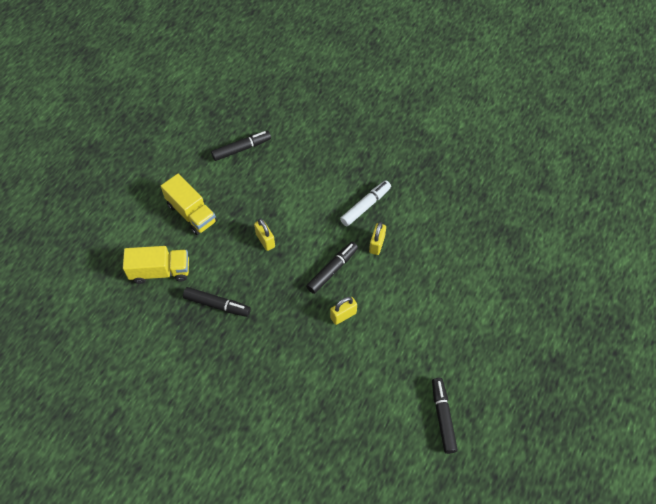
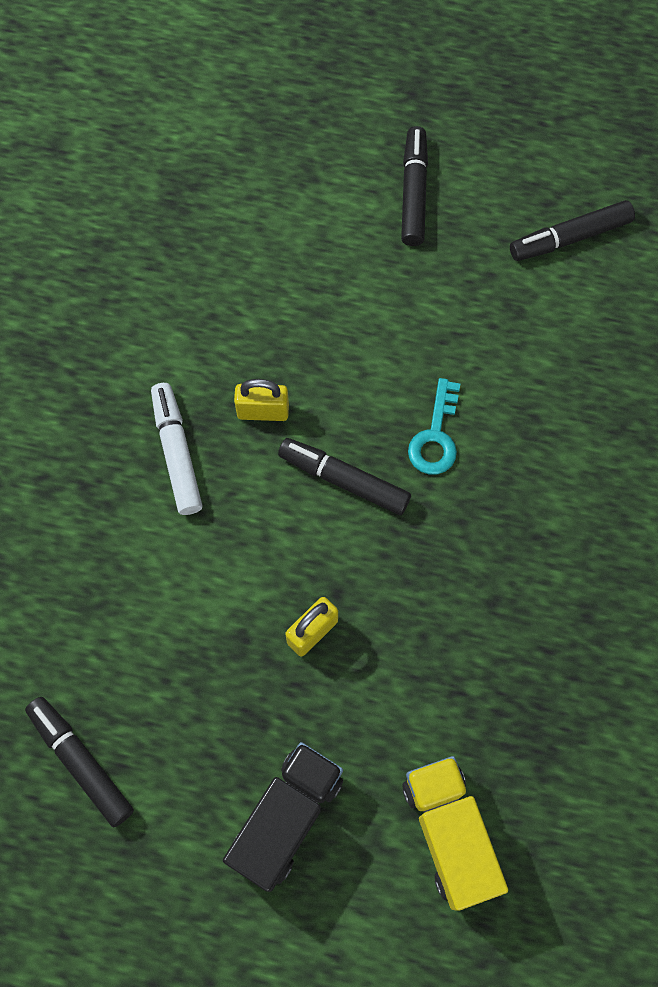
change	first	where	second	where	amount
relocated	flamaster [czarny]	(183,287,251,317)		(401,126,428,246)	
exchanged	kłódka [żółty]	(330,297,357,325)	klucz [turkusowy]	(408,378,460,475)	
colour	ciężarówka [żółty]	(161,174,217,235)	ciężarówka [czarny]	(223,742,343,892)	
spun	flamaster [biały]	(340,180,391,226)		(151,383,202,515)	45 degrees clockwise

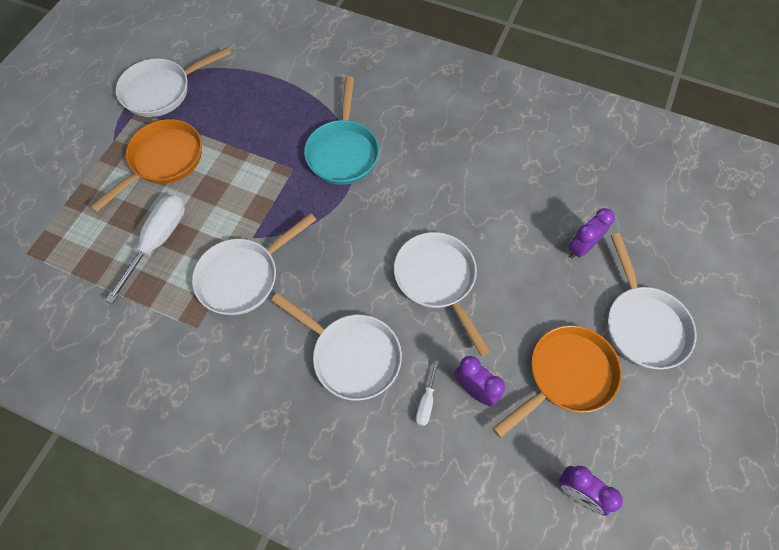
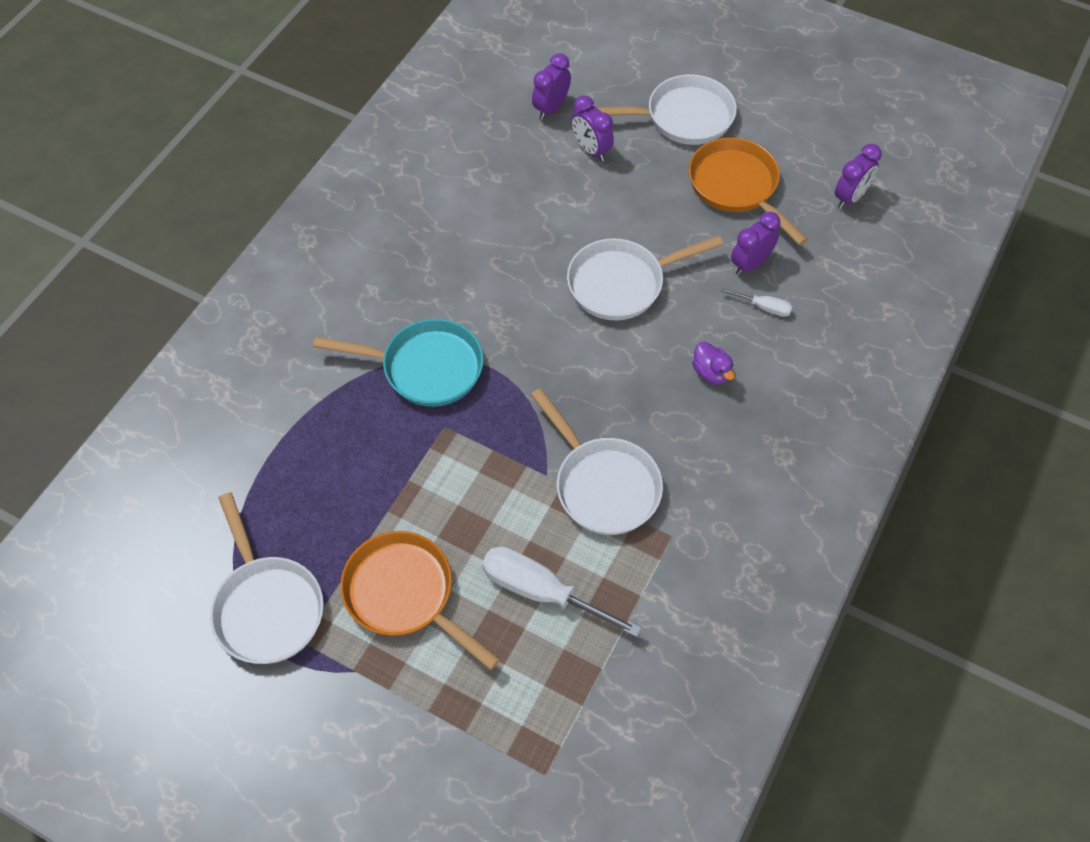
change	first	where	second	where	amount
appeared			budzik [fioletowy]	(532,53,571,120)	
exchanged	patelnia [biały]	(271,293,402,401)	kaczka [fioletowy]	(692,342,735,384)	

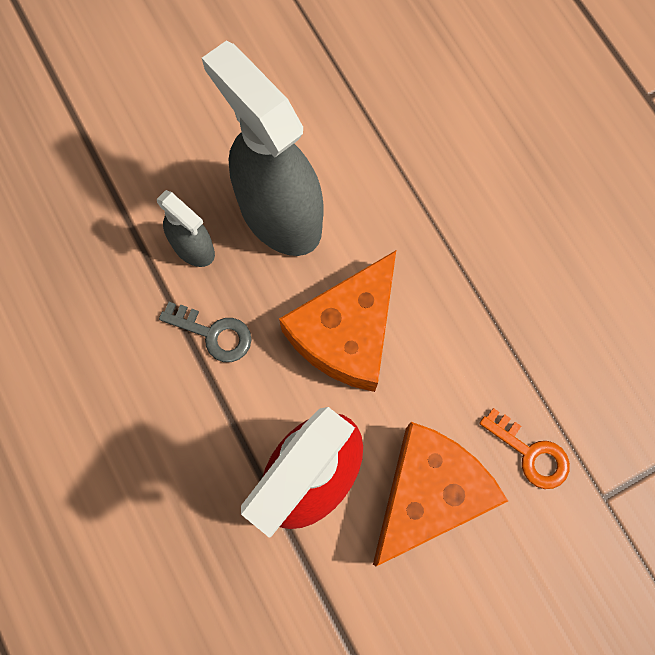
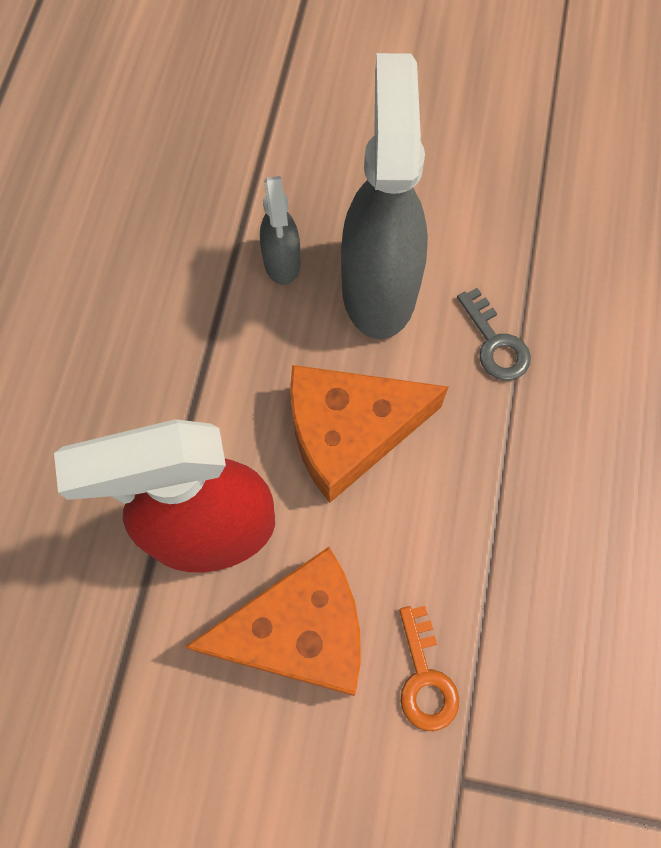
change	first	where	second	where	amount
relocated	klucz [szary]	(159,302,252,362)		(457,288,531,380)	

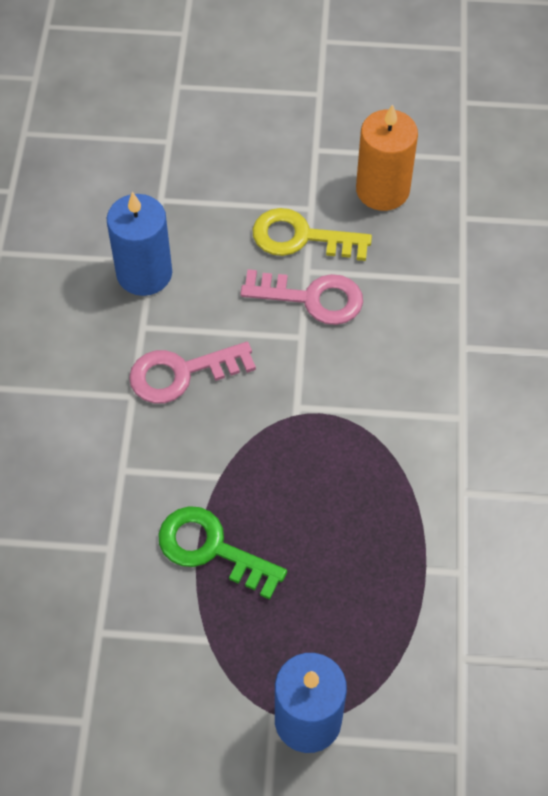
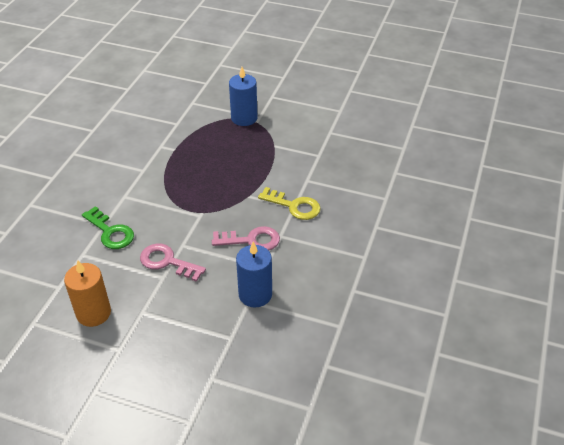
change	first	where	second	where	amount
relocated	klucz [zielony]	(158,506,287,600)		(82,206,134,249)	
relocated	klucz [żółty]	(252,208,372,261)		(258,187,321,220)	

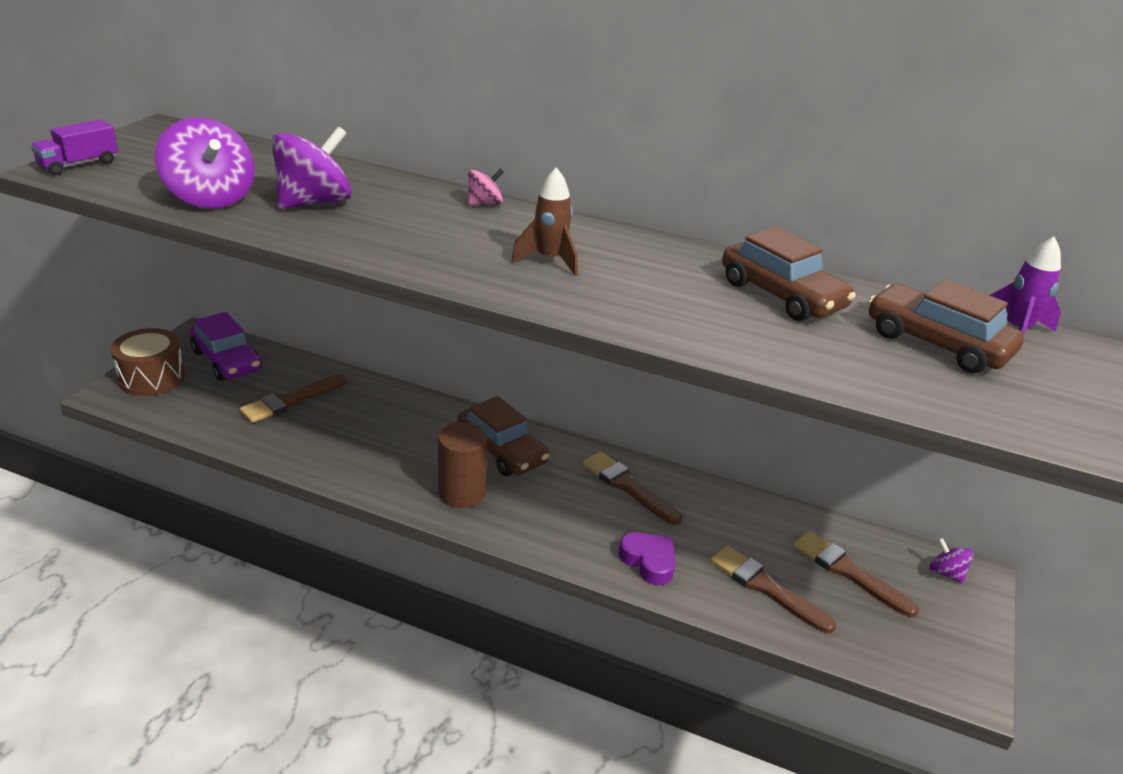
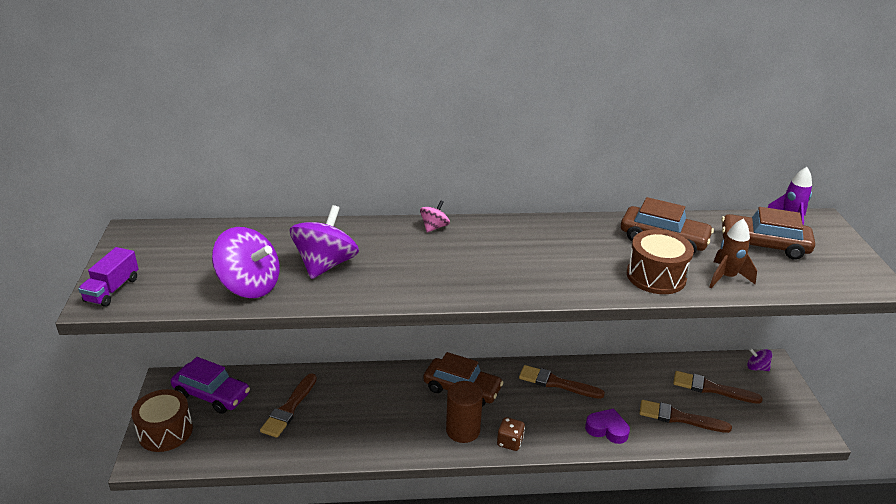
change	first	where	second	where	amount
appeared			kostka do gry [brązowy]	(497,417,525,451)	
appeared			bęben [brązowy]	(627,230,694,294)	
relocated	rakieta [brązowy]	(511,167,578,276)		(709,219,757,288)	

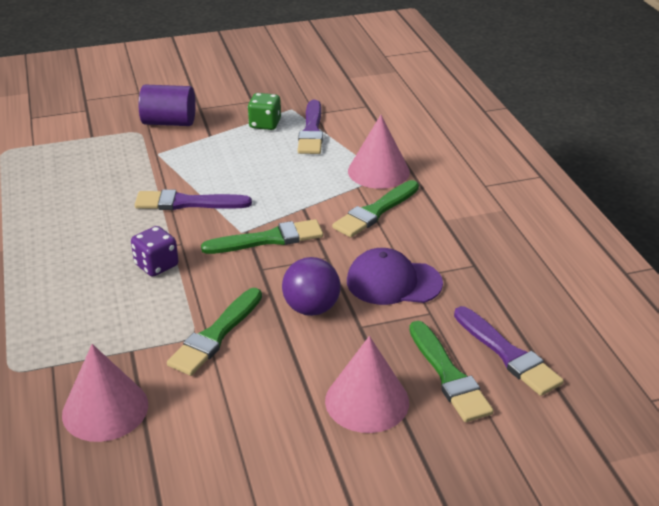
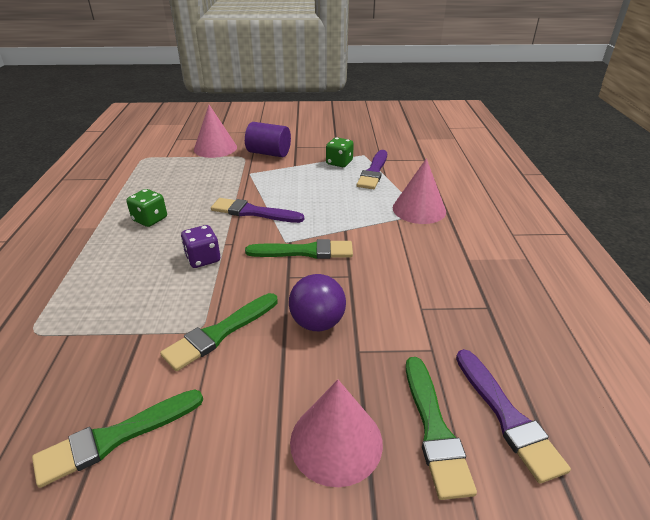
change	first	where	second	where	amount
missing	czapka [fioletowy]	(347,248,443,305)			
appeared			kostka do gry [zielony]	(126,189,167,227)	
relocated	stożek [różowy]	(62,344,148,442)		(194,105,237,158)	
relocated	pędzel [zielony]	(332,180,419,237)		(32,389,203,488)	

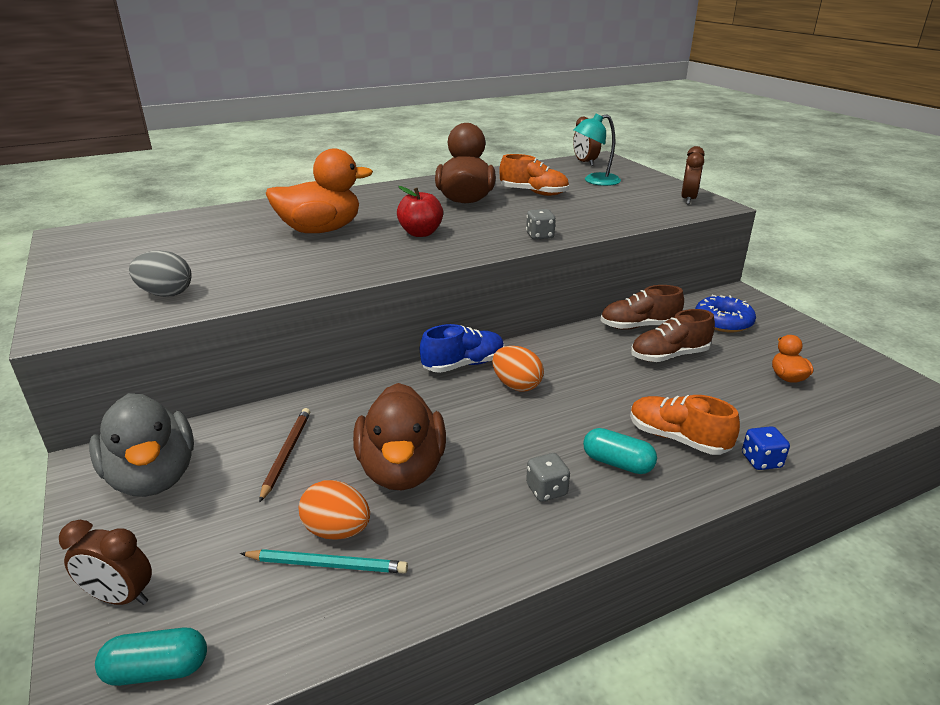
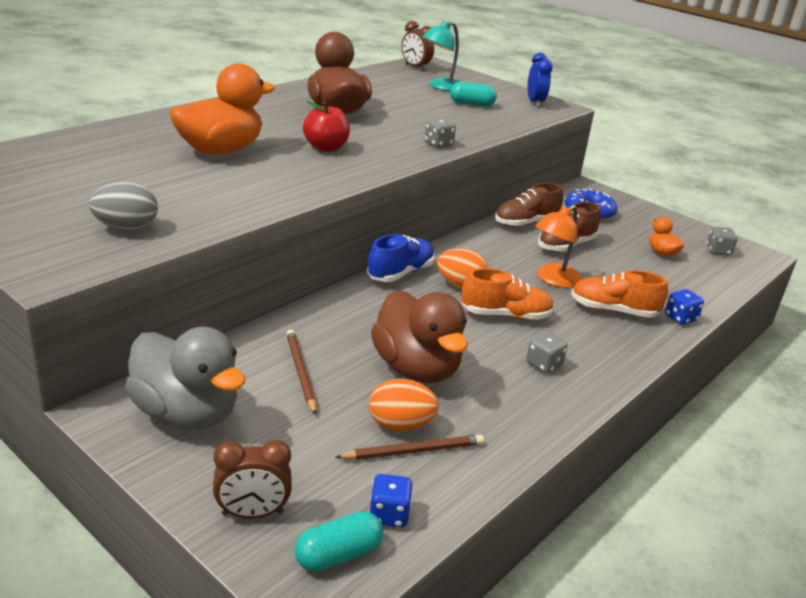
change	first	where	second	where	amount
appeared			kostka do gry [niebieski]	(369,474,412,528)	
appeared			lampka [pomarańczowy]	(535,205,582,288)	
appeared			kostka do gry [szary]	(707,226,738,256)	
relocated	but [pomarańczowy]	(499,154,569,196)		(461,268,554,320)	
relocated	kapsułka [turkusowy]	(583,428,657,474)		(450,82,497,107)	
colour	ołówek [turkusowy]	(240,549,408,573)	ołówek [brązowy]	(335,434,484,460)	
colour	budzik [brązowy]	(681,146,705,204)	budzik [niebieski]	(528,53,553,107)	

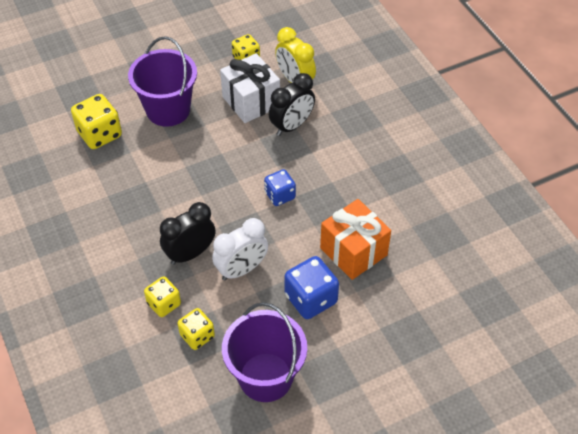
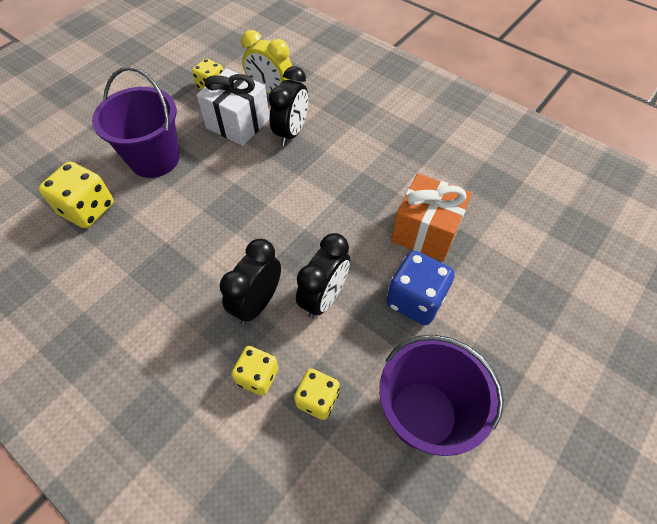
change	first	where	second	where	amount
missing	kostka do gry [niebieski]	(264,169,296,206)			
colour	budzik [biały]	(212,218,268,281)	budzik [czarny]	(296,233,350,318)	

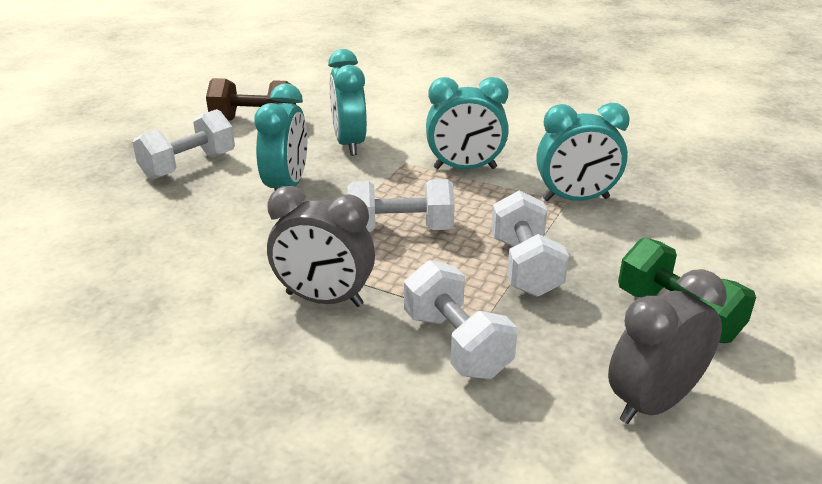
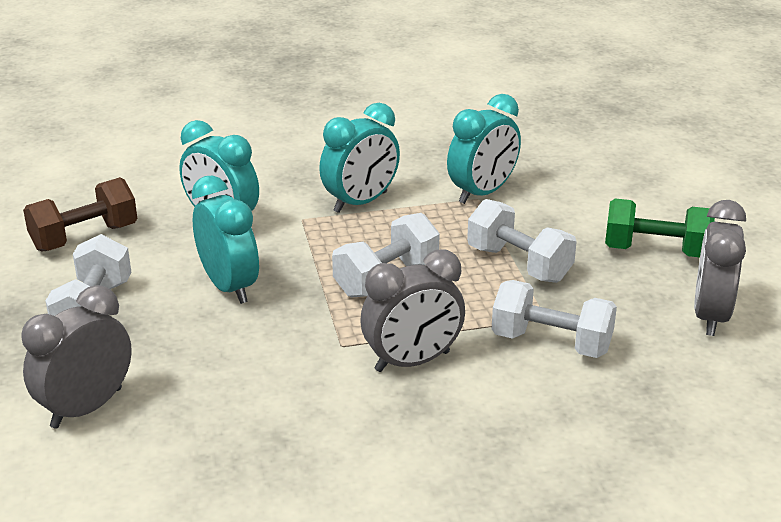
change	first	where	second	where	amount
appeared			budzik [szary]	(22,285,132,429)	

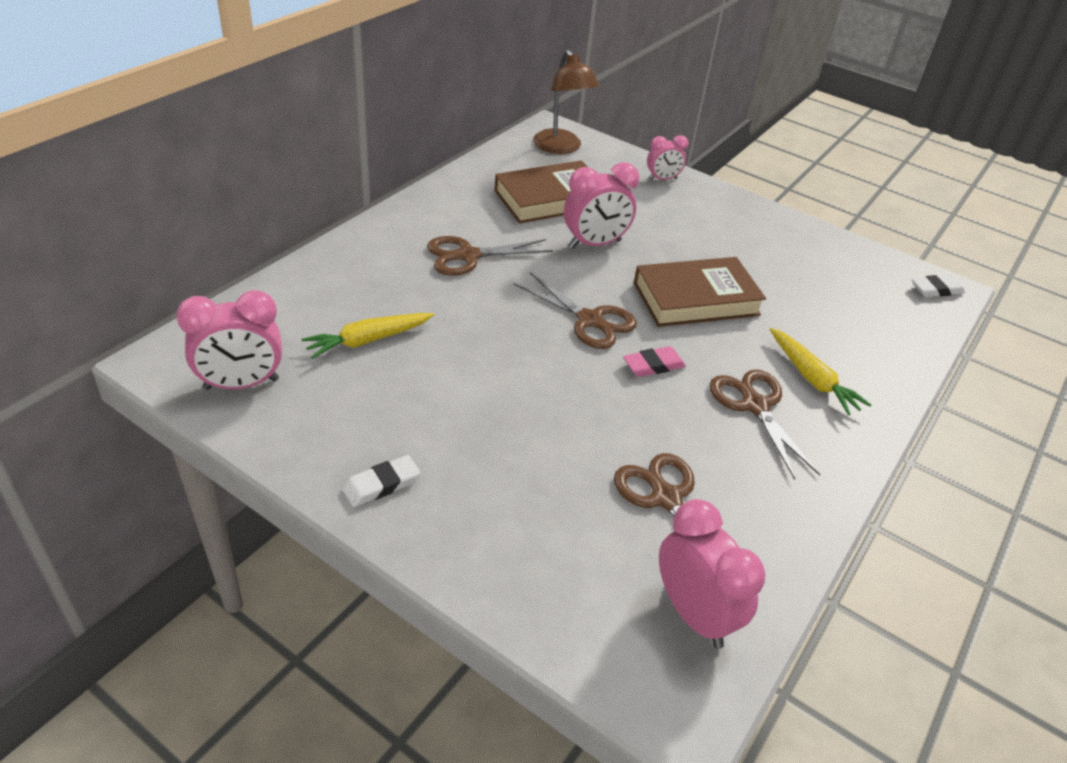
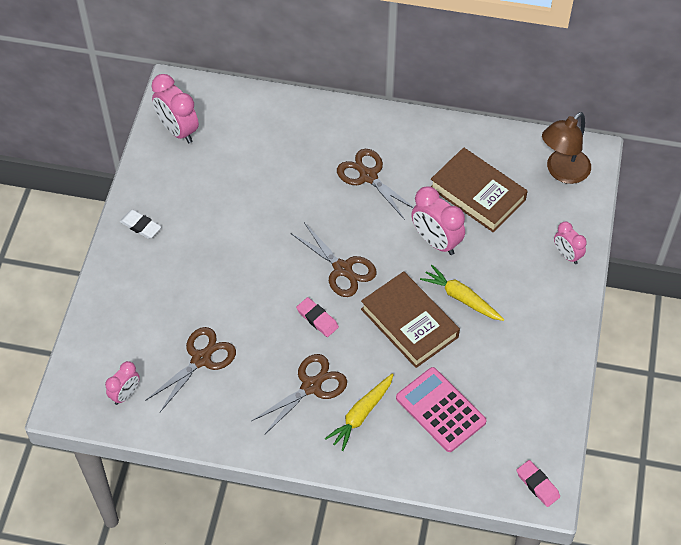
change	first	where	second	where	amount
appeared			kalkulator [różowy]	(396,367,487,452)	
relocated	marchewka [żółty]	(302,313,434,359)		(420,265,505,321)	
colour	gumka do mazania [biały]	(912,275,965,297)	gumka do mazania [różowy]	(517,460,560,507)	
spun	nożyczki [brązowy]	(514,272,637,349)		(291,222,377,297)	60 degrees counterclockwise
size	budzik [różowy]	(659,499,765,649)		(105,361,140,405)	x0.60

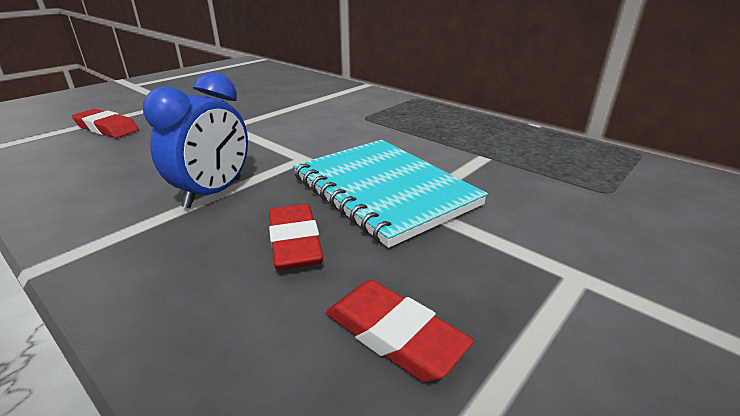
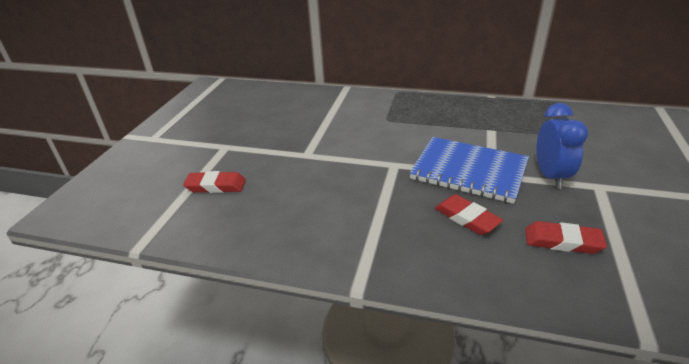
change	first	where	second	where	amount
relocated	budzik [niebieski]	(143,72,248,208)		(536,103,588,189)	
colour	zeszyt [turkusowy]	(293,140,488,248)	zeszyt [niebieski]	(409,137,529,204)	

